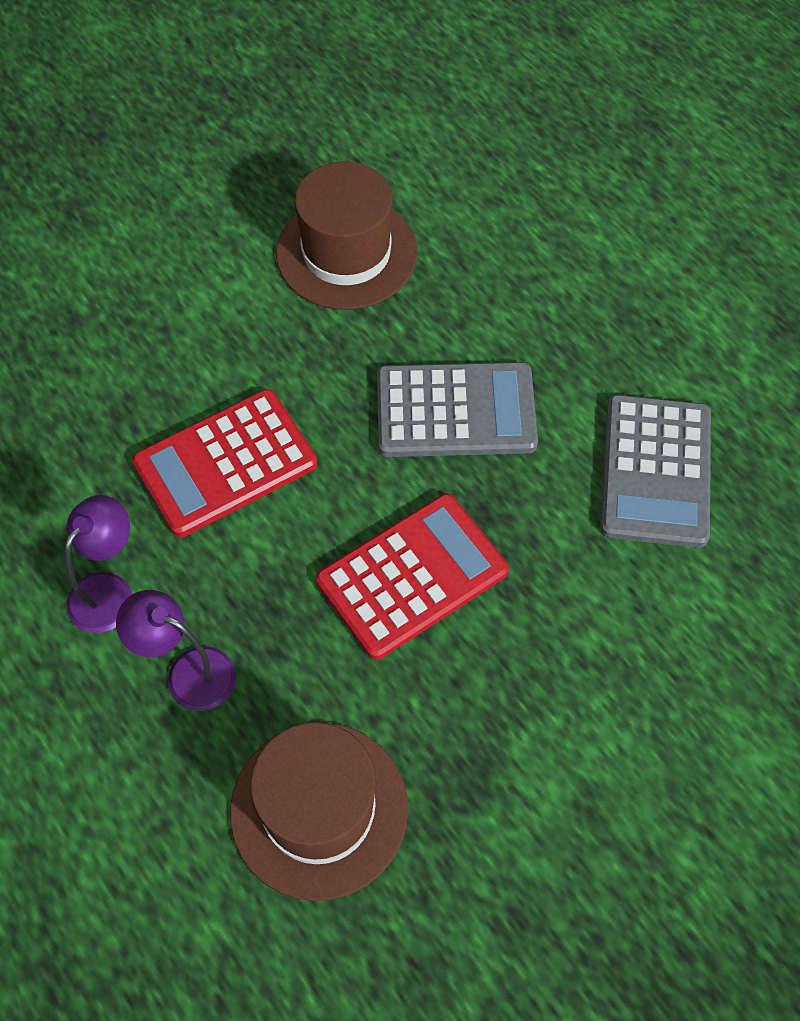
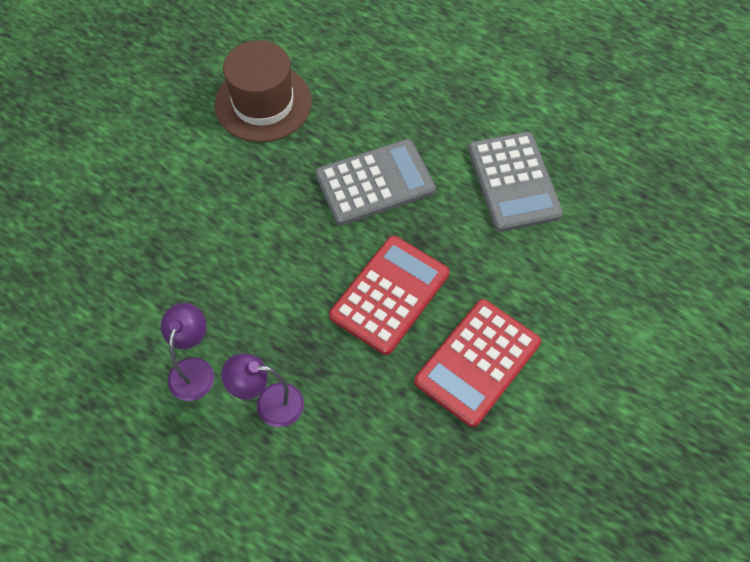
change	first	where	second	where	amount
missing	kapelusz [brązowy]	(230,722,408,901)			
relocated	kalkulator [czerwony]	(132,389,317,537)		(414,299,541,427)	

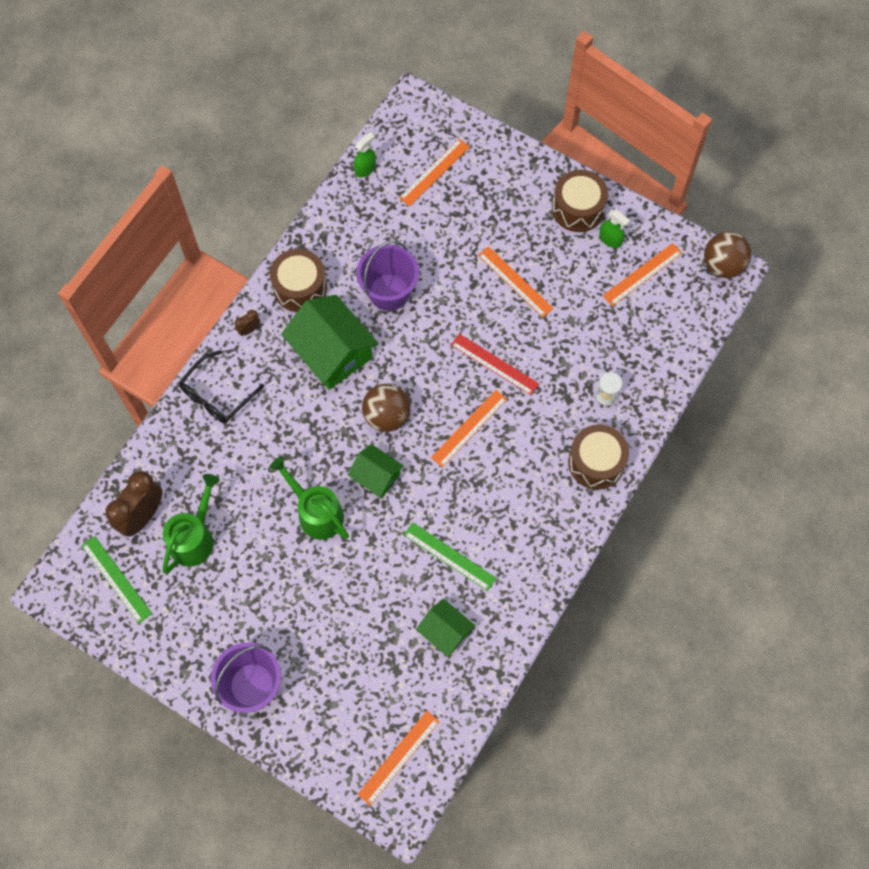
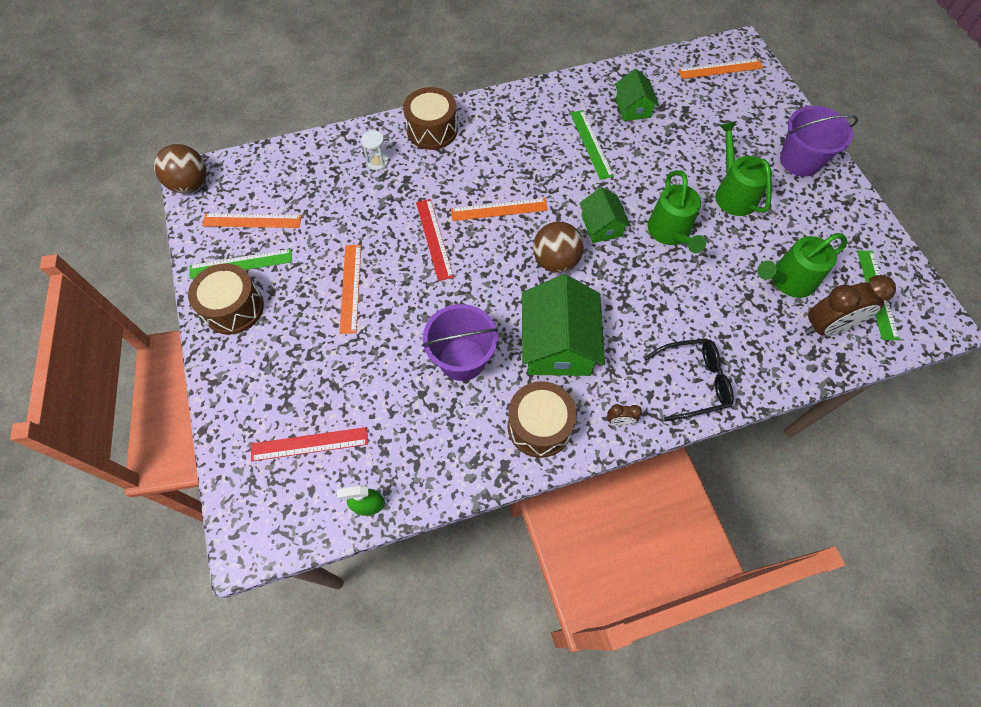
change	first	where	second	where	amount
appeared			konewka [zielony]	(715,121,772,216)	
exchanged	spryskiwacz [zielony]	(599,210,630,248)	linijka [zielony]	(189,249,292,279)	
colour	linijka [pomarańczowy]	(399,139,470,206)	linijka [czerwony]	(251,427,368,461)	

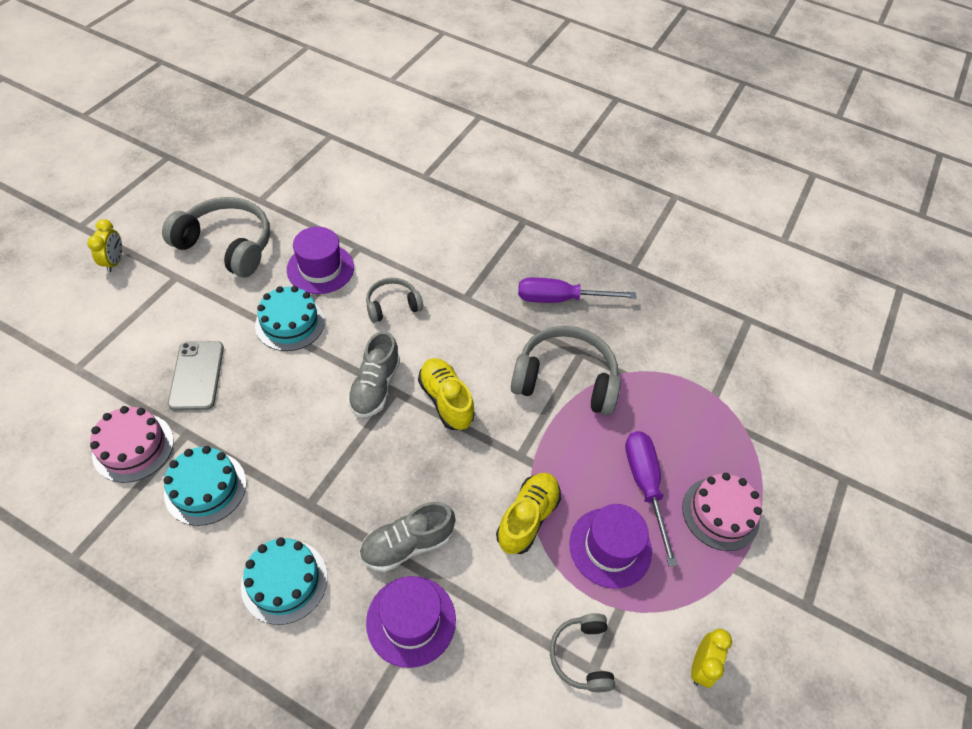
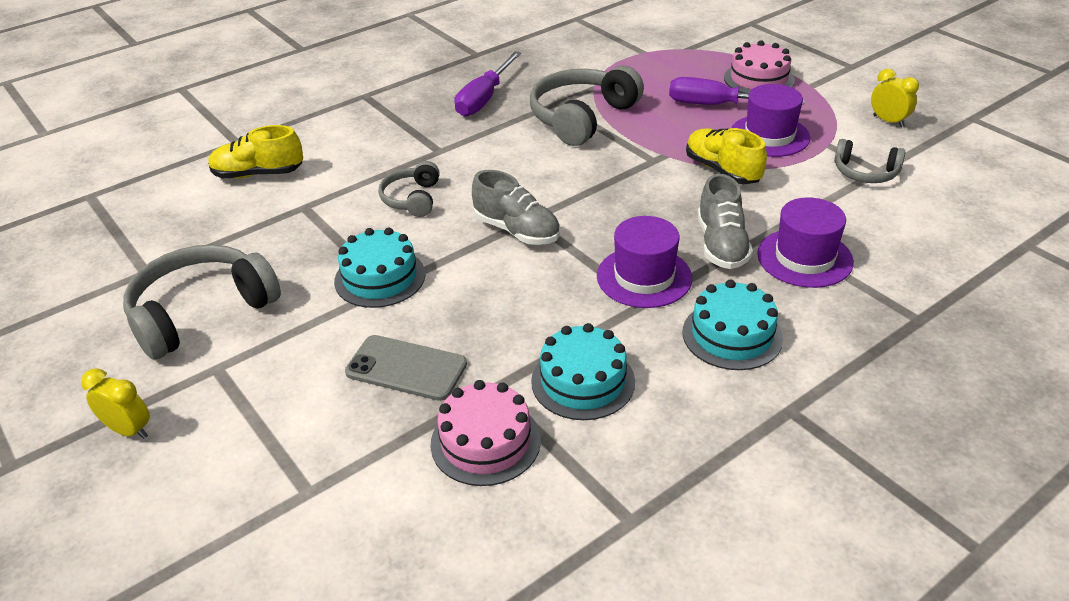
change	first	where	second	where	amount
relocated	kapelusz [fioletowy]	(287,227,354,294)		(597,216,692,308)	
relocated	but [żółty]	(418,358,475,430)		(208,125,303,179)	

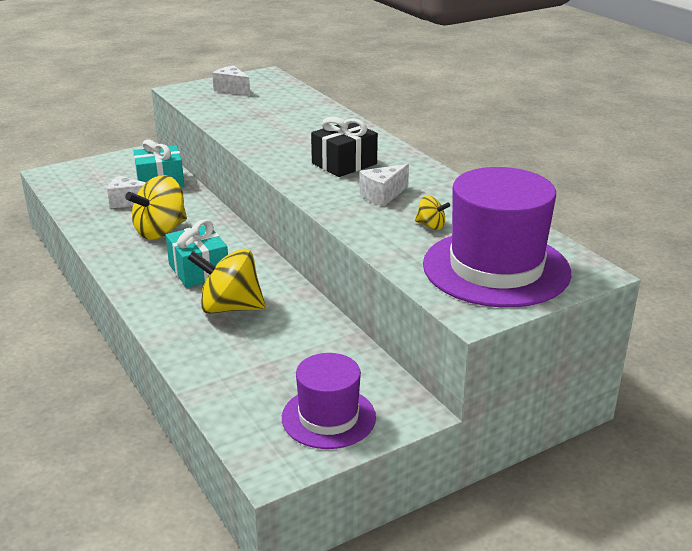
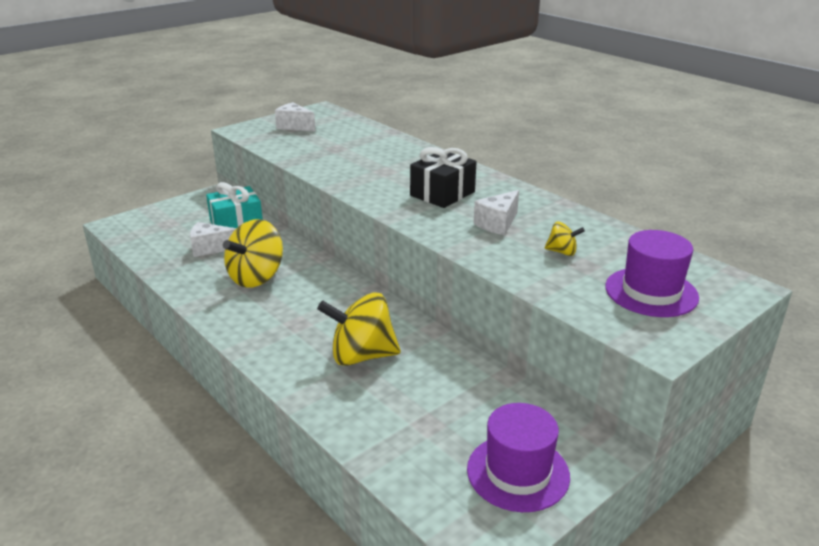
change	first	where	second	where	amount
missing	prezent [turkusowy]	(166,219,228,288)			
size	kapelusz [fioletowy]	(423,167,572,308)		(605,230,699,317)	x0.60

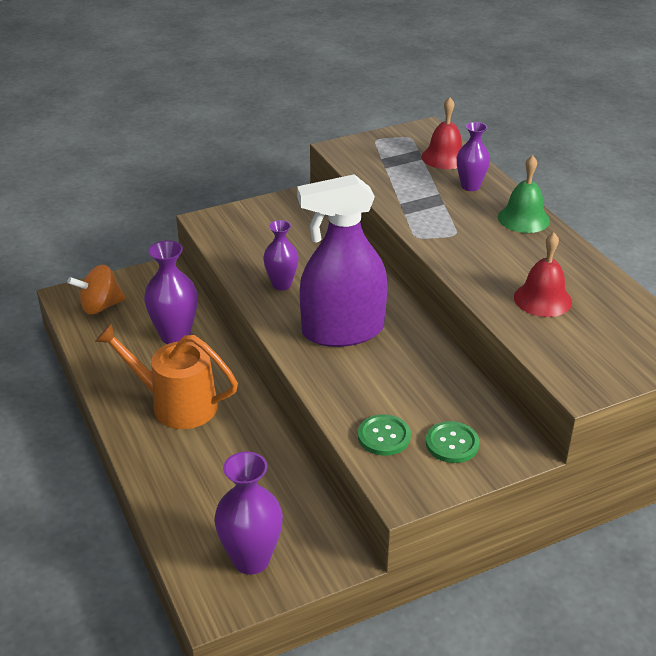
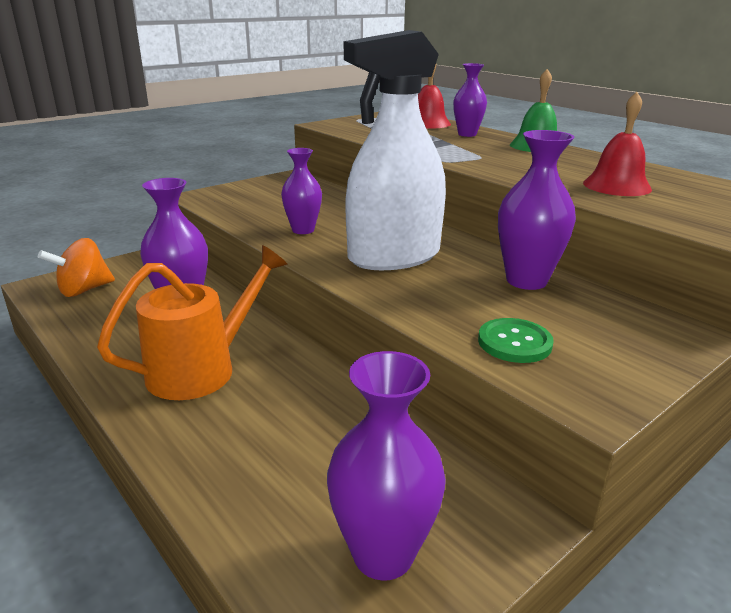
change	first	where	second	where	amount
missing	guzik [zielony]	(426,421,479,463)			
appeared			wazon [fioletowy]	(498,130,576,290)	
colour	spryskiwacz [fioletowy]	(297,174,388,347)	spryskiwacz [biały]	(344,30,446,270)	
spun	konewka [pomarańczowy]	(95,323,238,429)		(97,245,287,400)	135 degrees clockwise

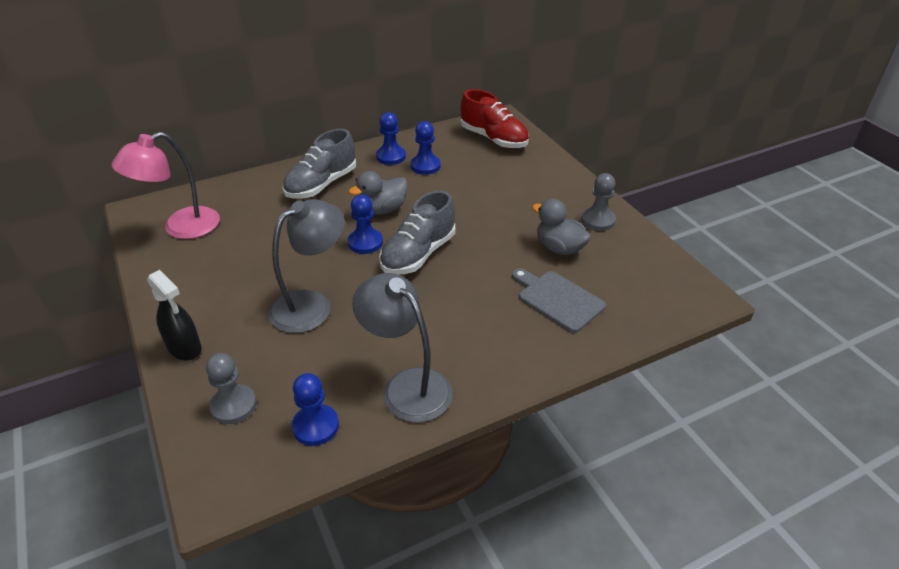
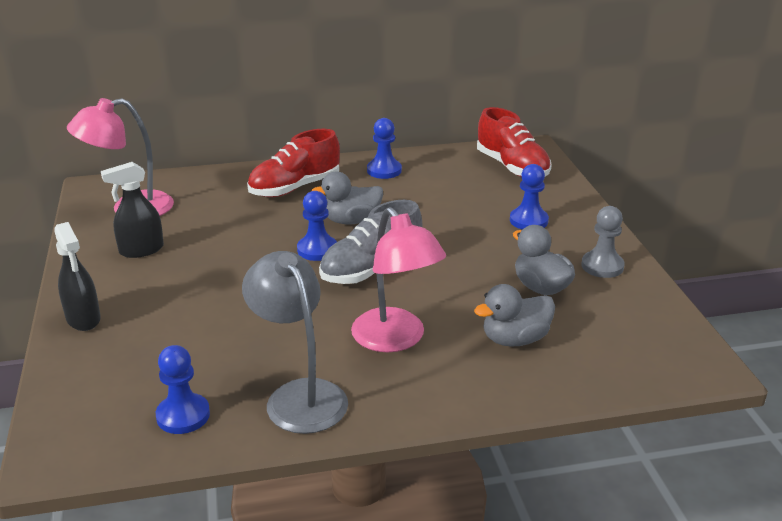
change	first	where	second	where	amount
missing	pionek [szary]	(206,353,257,424)			
missing	lampka [szary]	(268,199,345,333)			
appeared			spryskiwacz [czarny]	(101,162,164,258)	
appeared			lampka [różowy]	(351,207,446,353)	
relocated	pionek [niebieski]	(410,121,441,175)		(510,164,549,230)	
exchanged	deska do krojenia [szary]	(512,268,606,333)	kaczka [szary]	(474,284,555,347)	
colour	but [szary]	(283,129,356,198)	but [czerwony]	(247,129,340,197)	

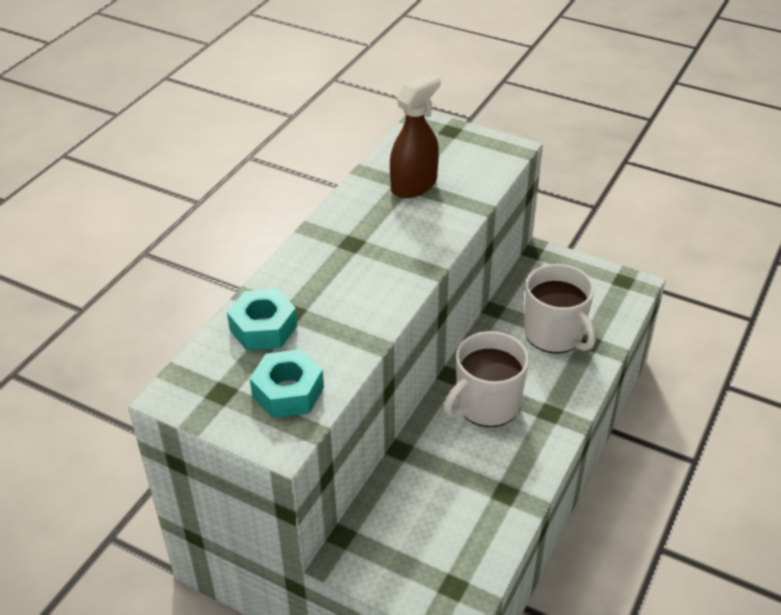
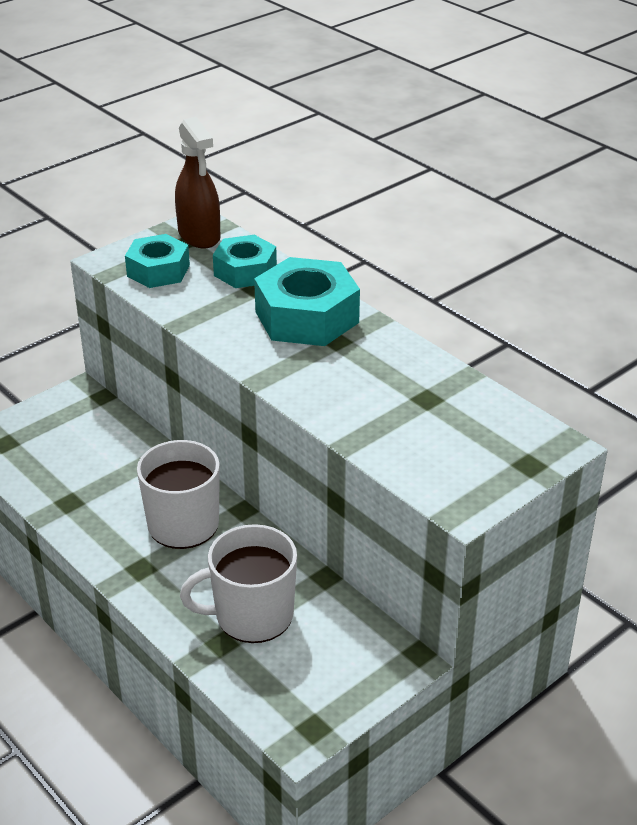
change	first	where	second	where	amount
appeared			nakrętka [turkusowy]	(254,257,360,346)	
relocated	spryskiwacz [brązowy]	(390,73,441,198)		(175,117,221,248)	

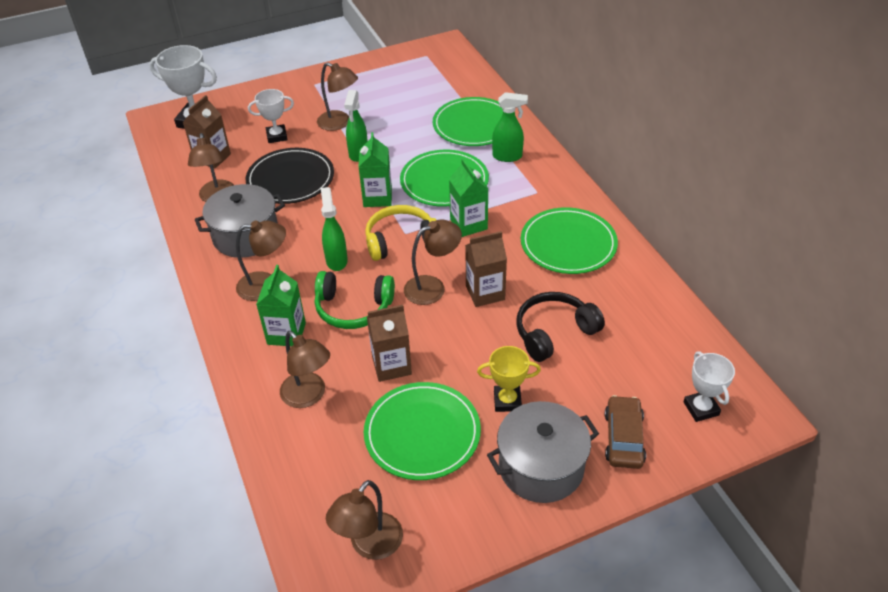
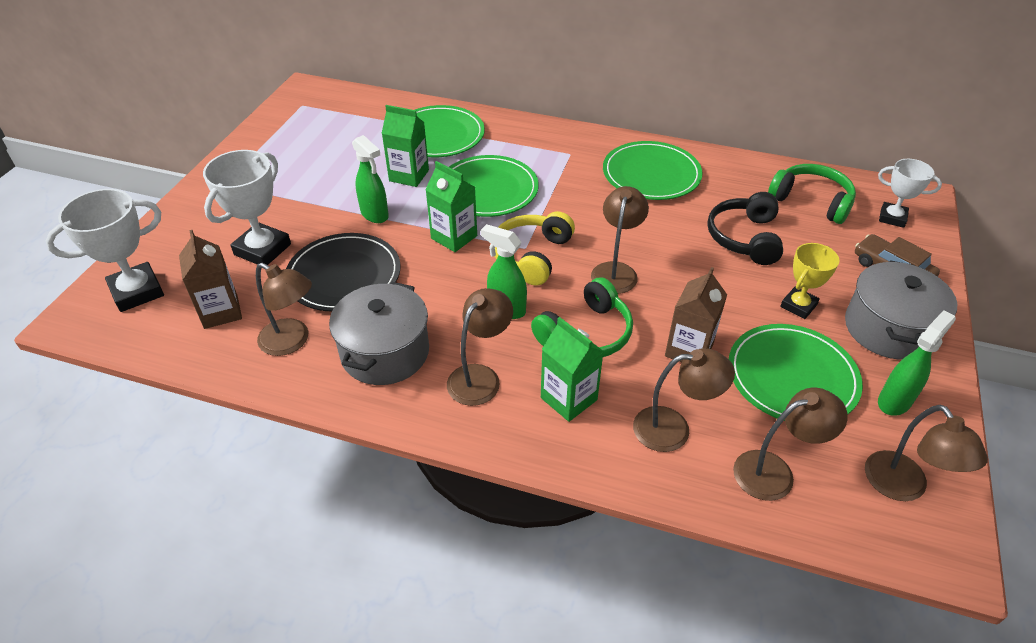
change	first	where	second	where	amount
missing	karton mleka [brązowy]	(465,231,507,307)			
appeared			słuchawki [zielony]	(768,164,856,224)	
relocated	lampka [brązowy]	(317,62,358,131)		(733,388,848,501)	
relocated	karton mleka [zielony]	(449,159,488,237)		(382,105,429,187)	
relocated	spryskiwacz [zielony]	(492,92,528,162)		(878,310,956,416)	
size	puchar [biały]	(248,89,294,143)		(203,150,291,265)	x1.60

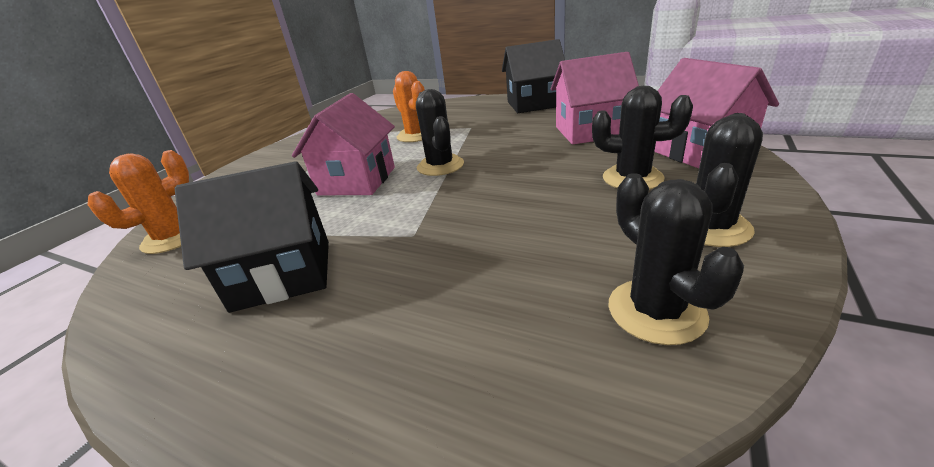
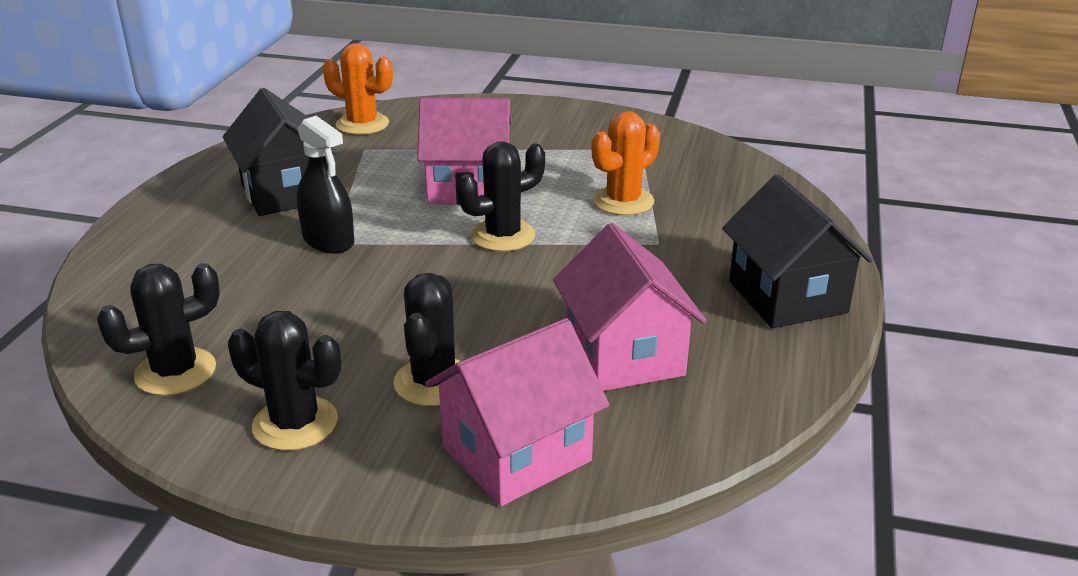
change	first	where	second	where	amount
appeared			spryskiwacz [czarny]	(297,116,355,253)	

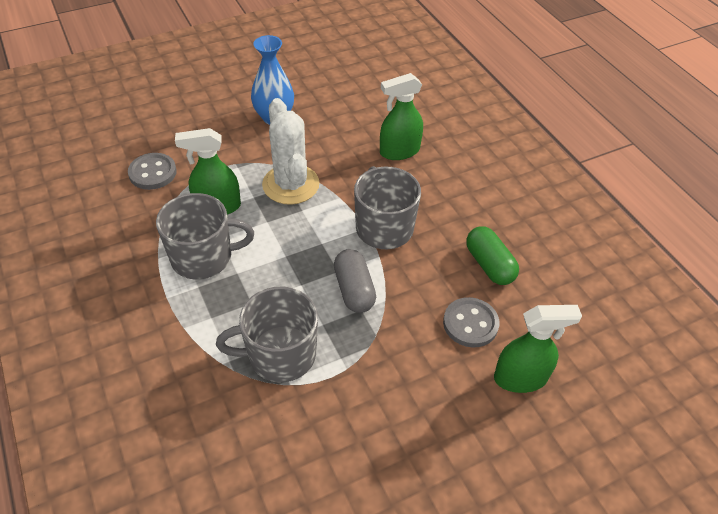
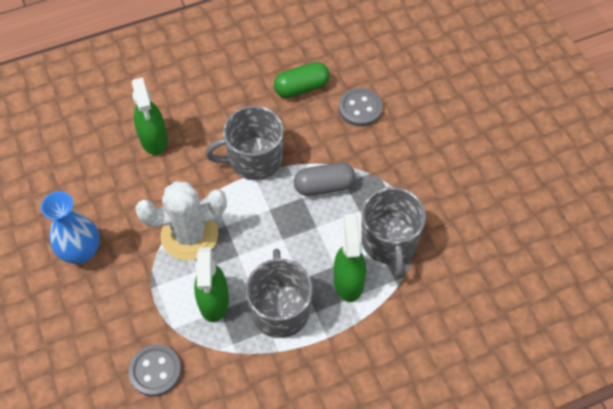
change	first	where	second	where	amount
relocated	spryskiwacz [zielony]	(494,305,582,393)		(334,214,366,302)	

